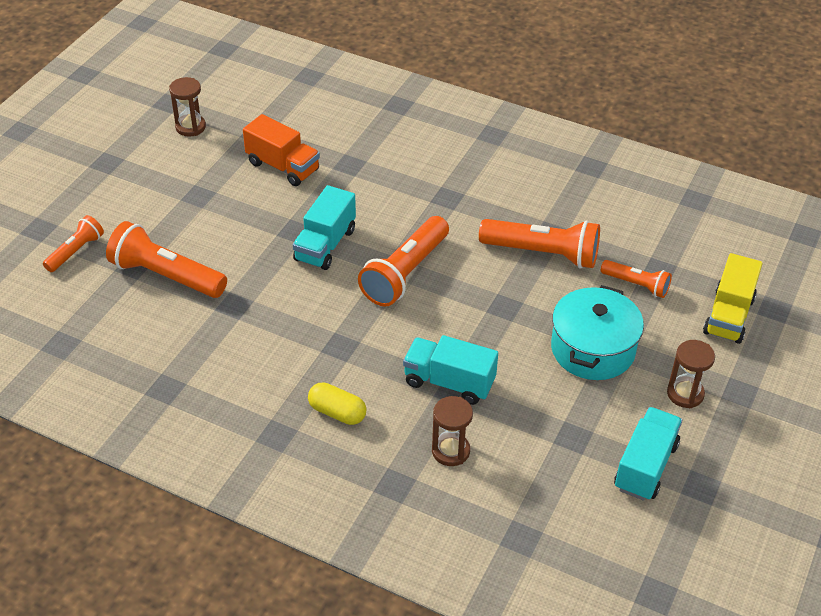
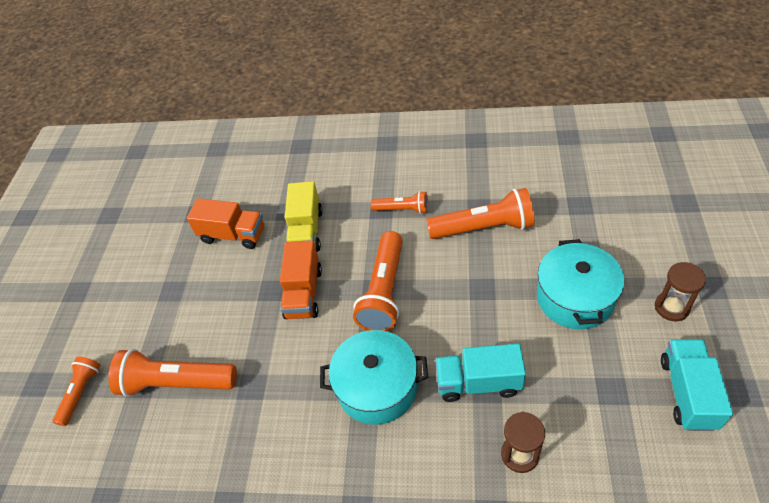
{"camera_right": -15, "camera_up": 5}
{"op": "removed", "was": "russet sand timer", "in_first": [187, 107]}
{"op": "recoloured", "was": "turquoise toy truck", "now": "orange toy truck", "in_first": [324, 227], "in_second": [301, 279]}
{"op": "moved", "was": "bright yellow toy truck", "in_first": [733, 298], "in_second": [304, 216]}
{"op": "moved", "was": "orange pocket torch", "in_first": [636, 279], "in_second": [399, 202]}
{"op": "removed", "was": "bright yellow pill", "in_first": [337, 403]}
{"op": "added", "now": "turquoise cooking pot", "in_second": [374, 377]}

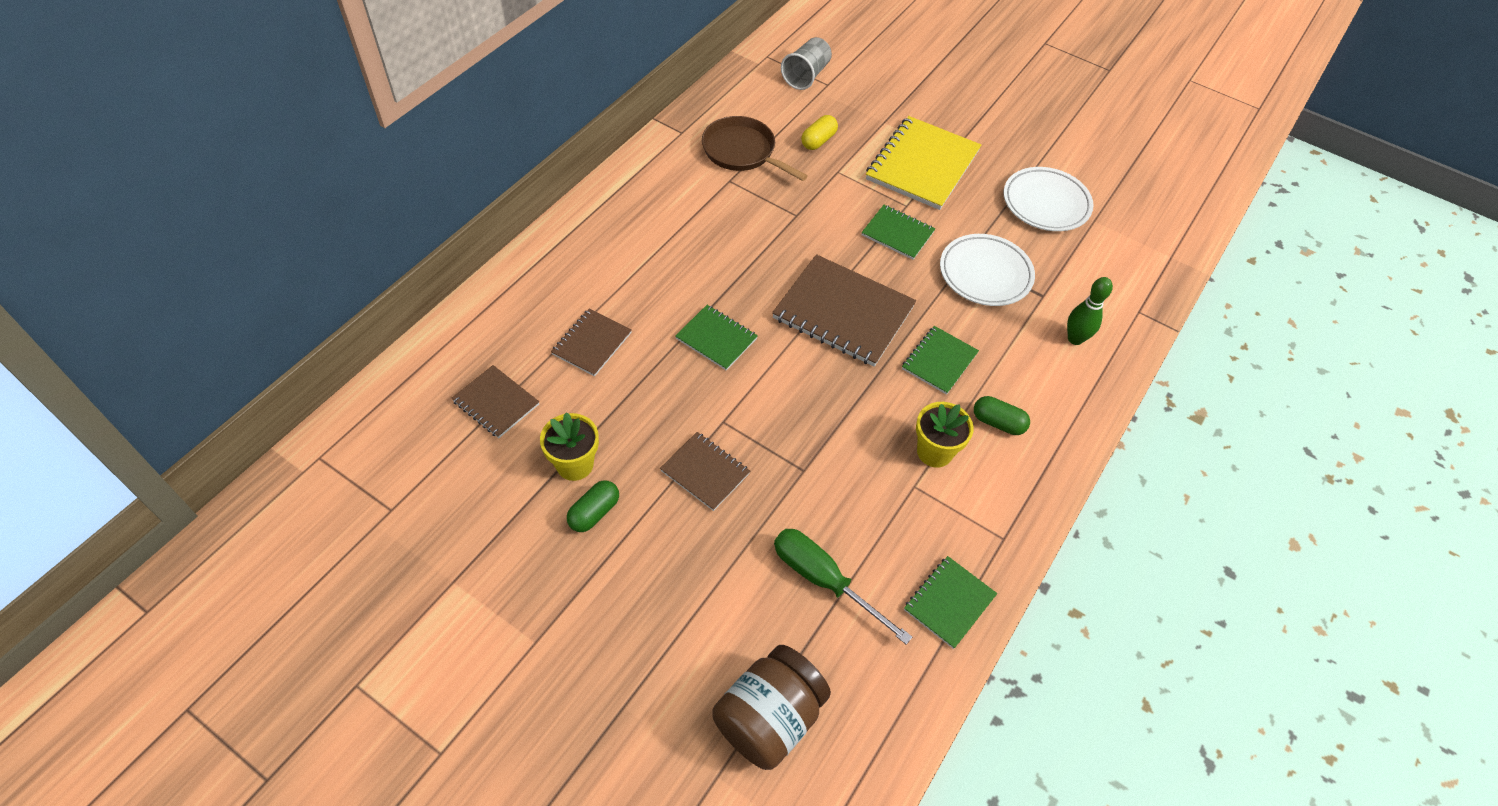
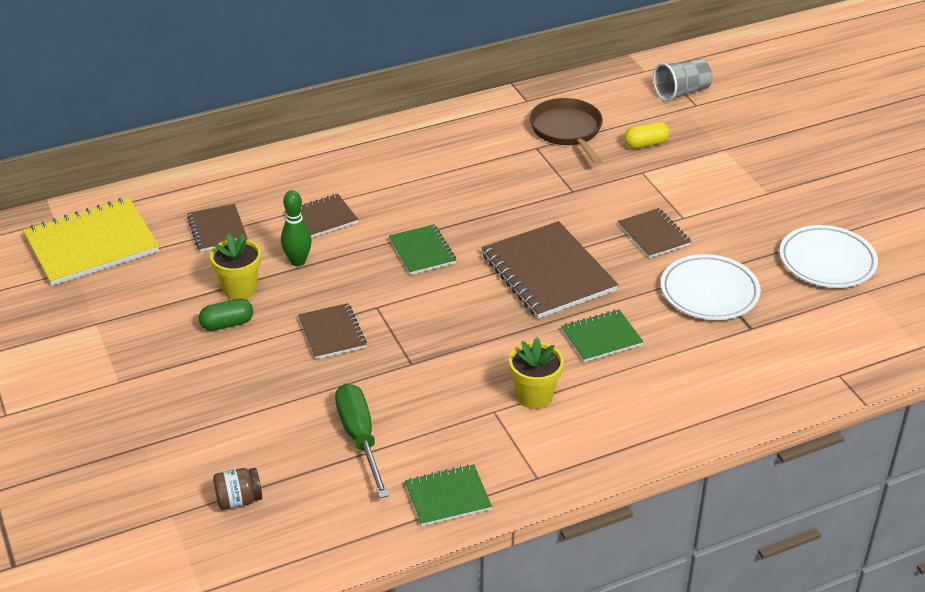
{"camera_right": 35, "camera_up": -15}
{"op": "moved", "was": "bright yellow notebook", "in_first": [923, 163], "in_second": [91, 242]}
{"op": "recoloured", "was": "green notebook", "now": "russet notebook", "in_first": [898, 232], "in_second": [654, 233]}
{"op": "moved", "was": "green bowling pin", "in_first": [1090, 311], "in_second": [296, 228]}
{"op": "removed", "was": "green pill", "in_first": [1002, 415]}
{"op": "resized", "was": "russet jar", "in_first": [771, 707], "in_second": [237, 489], "ratio": 0.51}

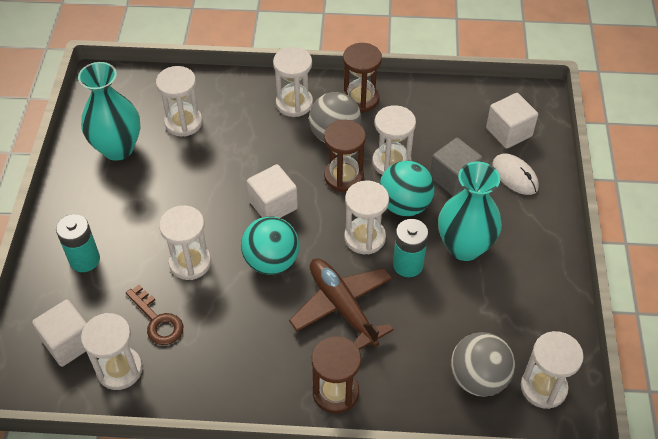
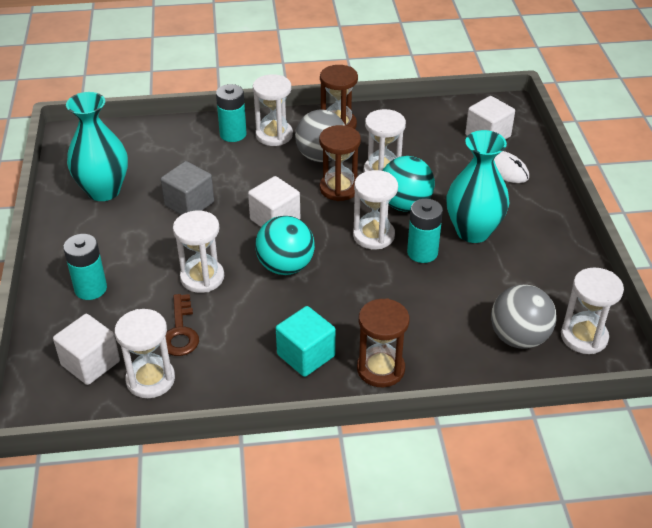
{"camera_right": -10, "camera_up": -10}
{"op": "removed", "was": "white sand timer", "in_first": [179, 101]}
{"op": "moved", "was": "grey cube", "in_first": [456, 167], "in_second": [187, 188]}
{"op": "removed", "was": "russet plane", "in_first": [341, 304]}
{"op": "turned", "was": "russet latchkey", "in_first": [154, 315], "in_second": [182, 325], "clockwise": 45}
{"op": "added", "now": "turquoise AA battery", "in_second": [231, 113]}
{"op": "added", "now": "turquoise cube", "in_second": [306, 341]}

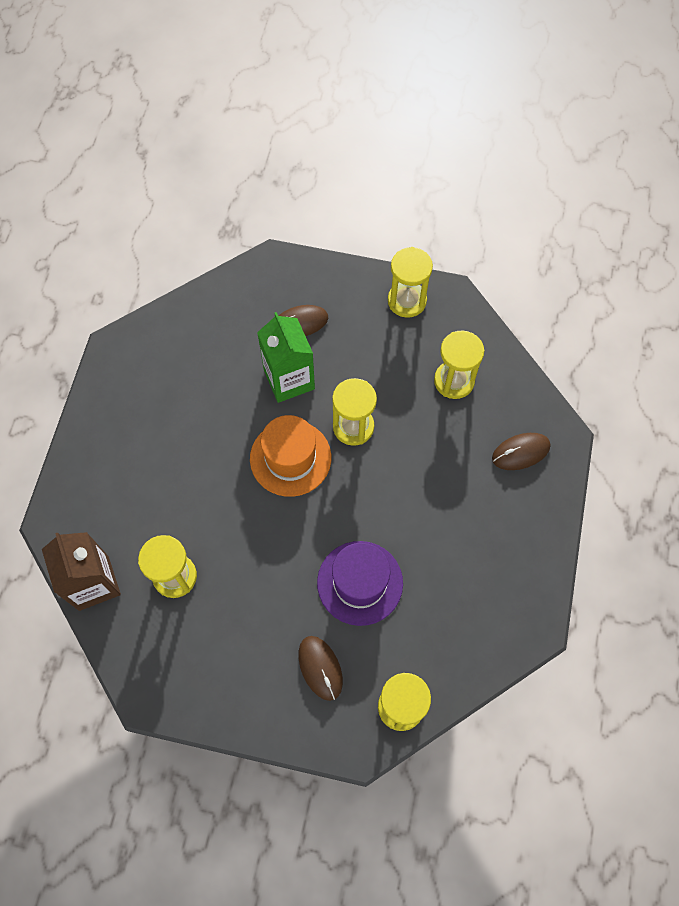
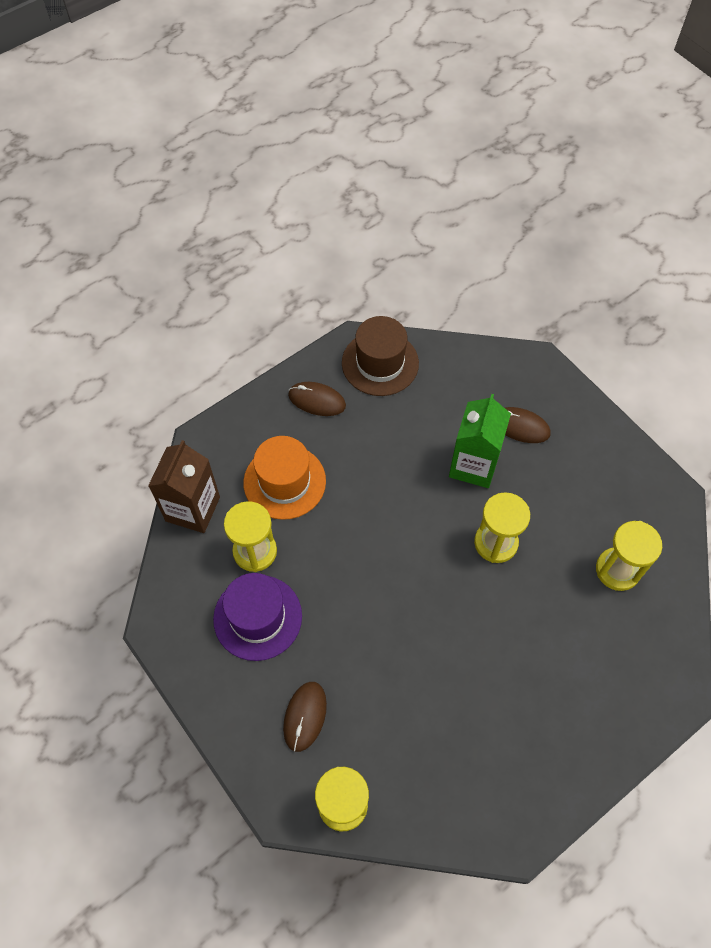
{"camera_right": 40, "camera_up": -5}
{"op": "removed", "was": "bright yellow sand timer", "in_first": [410, 282]}
{"op": "moved", "was": "orange top hat", "in_first": [290, 456], "in_second": [284, 478]}
{"op": "moved", "was": "russet PC mouse", "in_first": [521, 451], "in_second": [317, 399]}
{"op": "moved", "was": "royal purple top hat", "in_first": [360, 583], "in_second": [257, 617]}
{"op": "added", "now": "russet top hat", "in_second": [380, 356]}

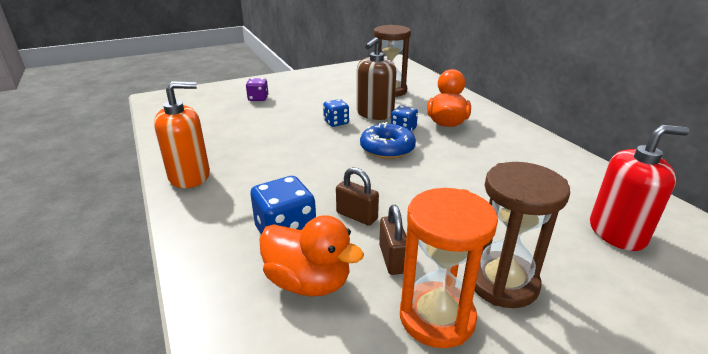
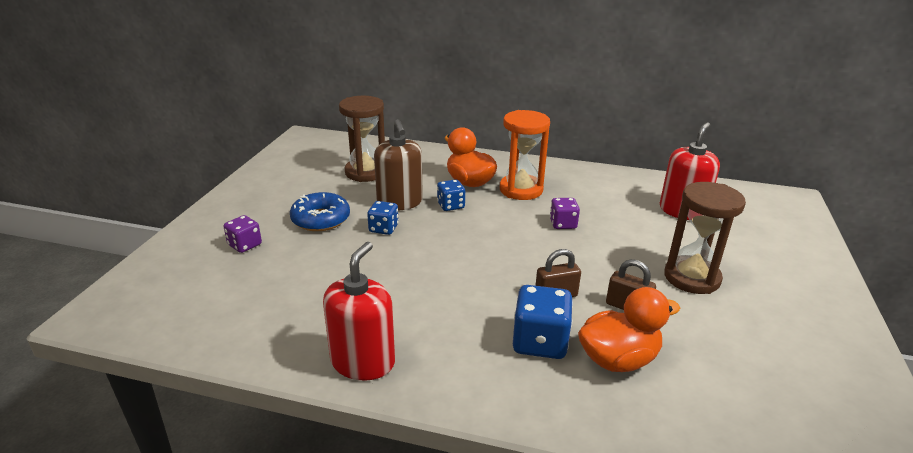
{"camera_right": -50, "camera_up": 0}
{"op": "recoloured", "was": "orange pump bottle", "now": "scarlet pump bottle", "in_first": [182, 135], "in_second": [359, 311]}
{"op": "moved", "was": "royal blue donut", "in_first": [388, 140], "in_second": [320, 211]}
{"op": "moved", "was": "orange sand timer", "in_first": [449, 268], "in_second": [525, 155]}
{"op": "added", "now": "royal purple die", "in_second": [565, 213]}

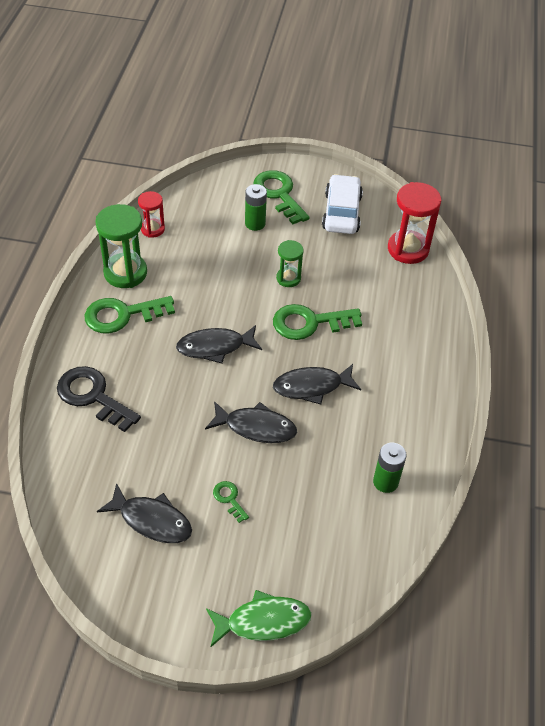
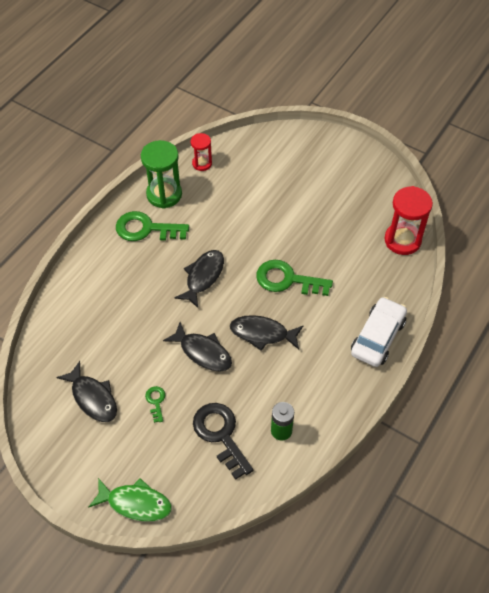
{"camera_right": 25, "camera_up": 5}
{"op": "removed", "was": "green latchkey", "in_first": [281, 197]}
{"op": "moved", "was": "white toy car", "in_first": [342, 204], "in_second": [379, 332]}
{"op": "removed", "was": "green AA battery", "in_first": [256, 207]}
{"op": "removed", "was": "green sand timer", "in_first": [290, 263]}
{"op": "turned", "was": "jet-black fish", "in_first": [219, 344], "in_second": [199, 279], "clockwise": 105}
{"op": "moved", "was": "jet-black latchkey", "in_first": [99, 399], "in_second": [223, 441]}

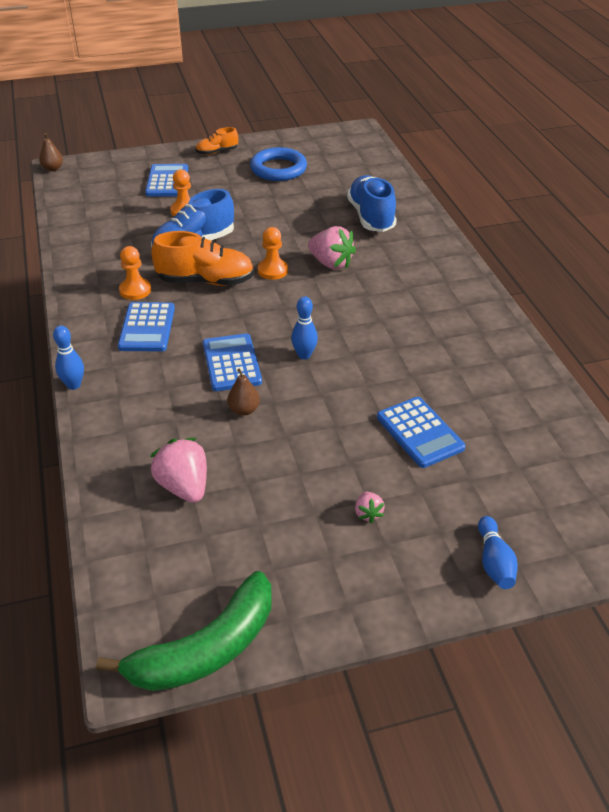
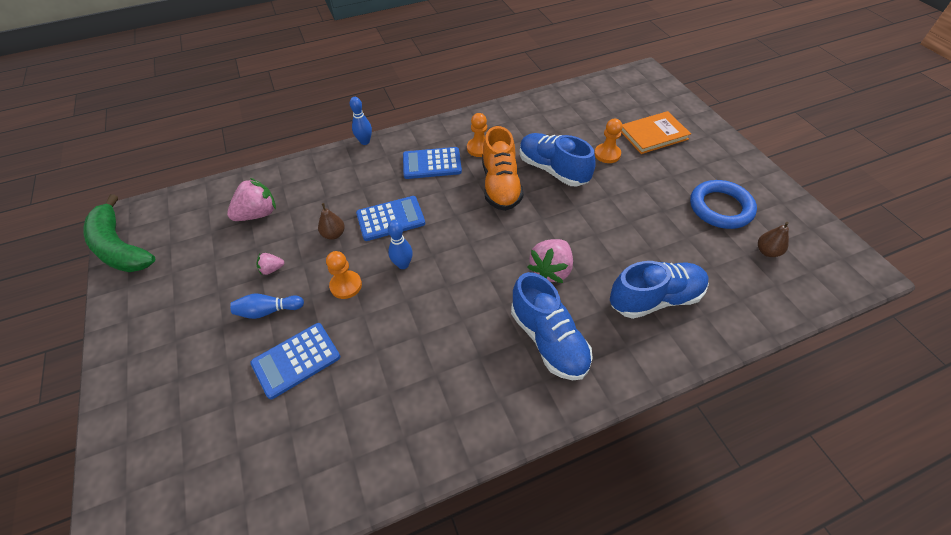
{"camera_right": 85, "camera_up": 10}
{"op": "removed", "was": "orange sneaker", "in_first": [217, 141]}
{"op": "moved", "was": "russet pear", "in_first": [51, 152], "in_second": [773, 239]}
{"op": "replaced", "was": "royal blue pocket calculator", "now": "orange hardcover", "in_first": [166, 180], "in_second": [656, 132]}
{"op": "moved", "was": "orange game pawn", "in_first": [273, 253], "in_second": [344, 275]}
{"op": "moved", "was": "rose-pink berry", "in_first": [370, 507], "in_second": [270, 264]}
{"op": "moved", "was": "royal blue bowling pin", "in_first": [498, 552], "in_second": [267, 306]}
{"op": "added", "now": "royal blue sneaker", "in_second": [552, 326]}

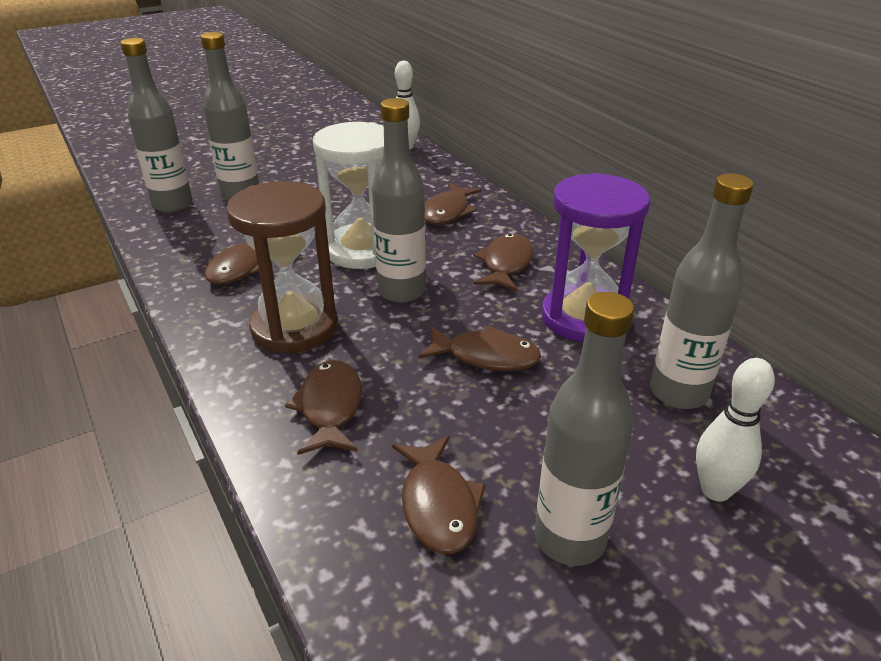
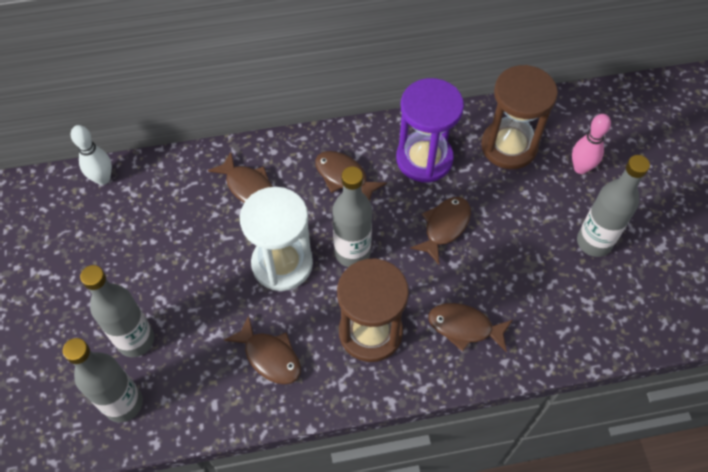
{"camera_right": -70, "camera_up": 25}
{"op": "replaced", "was": "grey bottle", "now": "russet sand timer", "in_first": [702, 291], "in_second": [519, 117]}
{"op": "recoloured", "was": "white bowling pin", "now": "rose-pink bowling pin", "in_first": [735, 430], "in_second": [591, 144]}
{"op": "removed", "was": "russet fish", "in_first": [439, 494]}

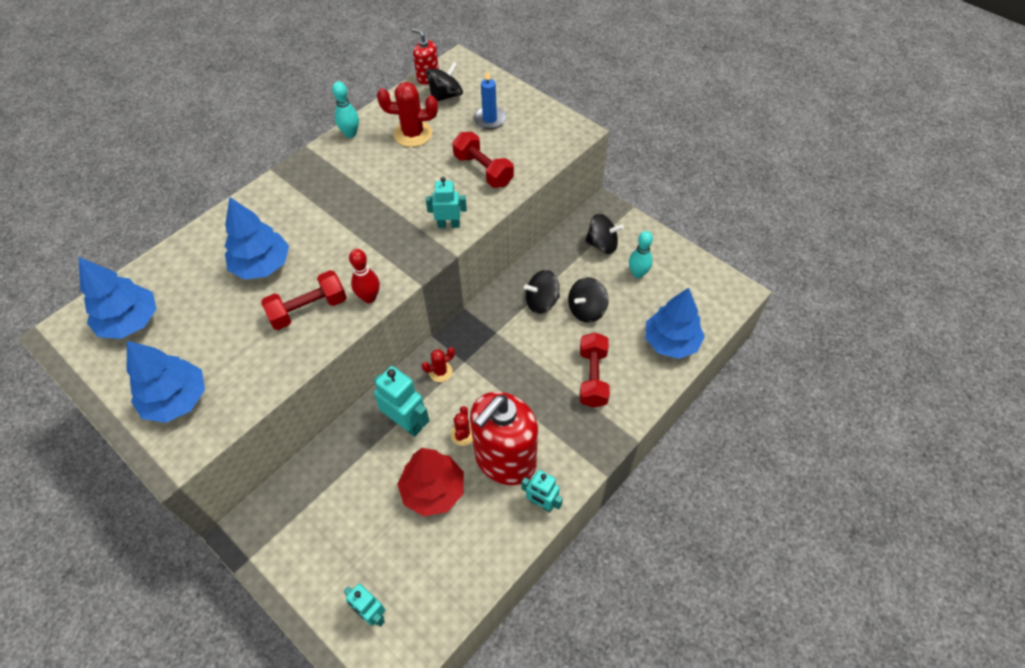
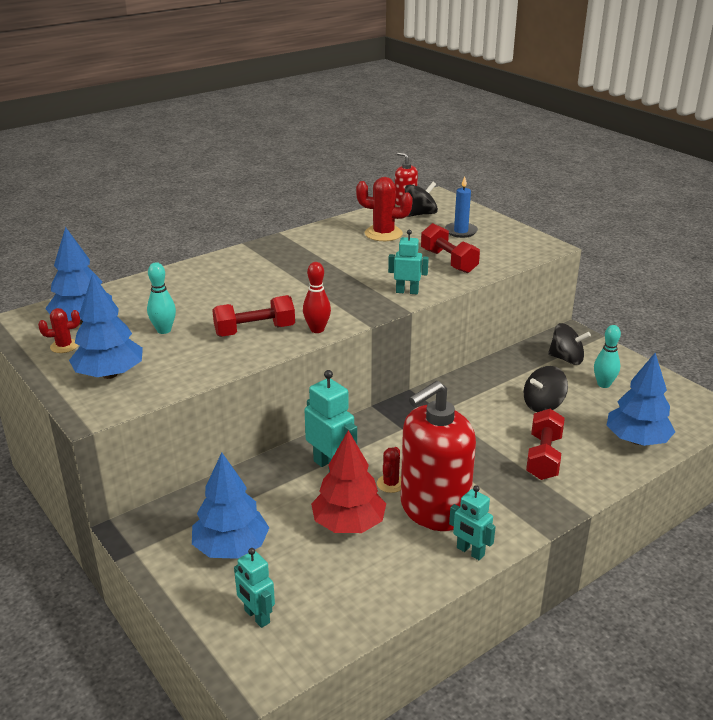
{"camera_right": 10, "camera_up": -25}
{"op": "moved", "was": "turquoise bowling pin", "in_first": [345, 109], "in_second": [161, 298]}
{"op": "moved", "was": "royal blue fir tree", "in_first": [257, 238], "in_second": [230, 506]}
{"op": "removed", "was": "jet-black whirligig", "in_first": [542, 292]}
{"op": "moved", "was": "scarlet cactus", "in_first": [438, 364], "in_second": [59, 330]}

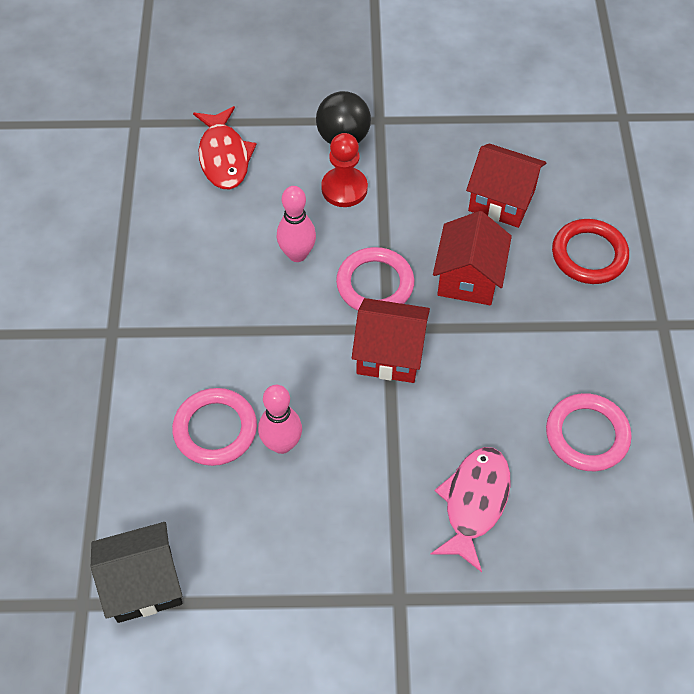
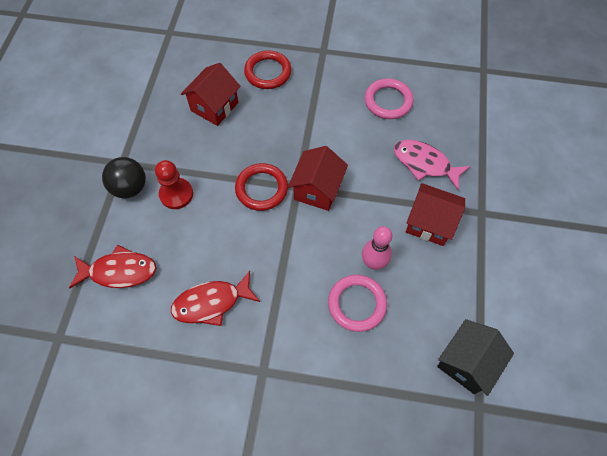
{"camera_right": -80, "camera_up": 5}
{"op": "removed", "was": "rose-pink bowling pin", "in_first": [296, 224]}
{"op": "moved", "was": "scarlet house", "in_first": [472, 258], "in_second": [435, 214]}
{"op": "recoloured", "was": "rose-pink ring", "now": "scarlet ring", "in_first": [375, 279], "in_second": [261, 187]}
{"op": "turned", "was": "jet-black house", "in_first": [136, 572], "in_second": [475, 357], "clockwise": 45}
{"op": "added", "now": "scarlet fish", "in_second": [215, 298]}

